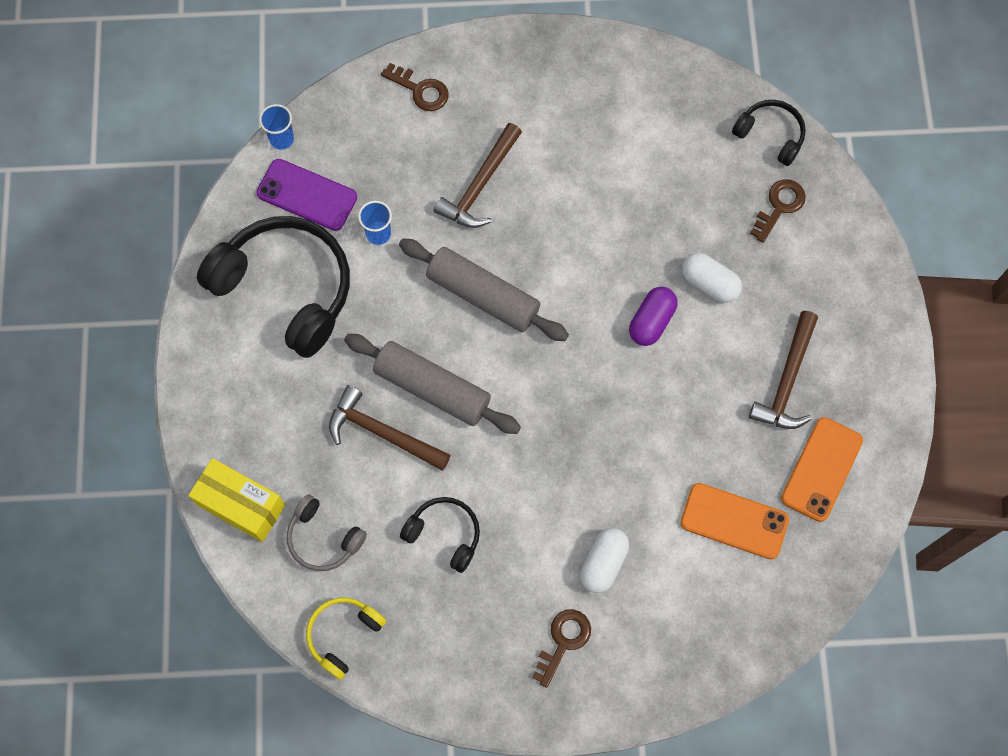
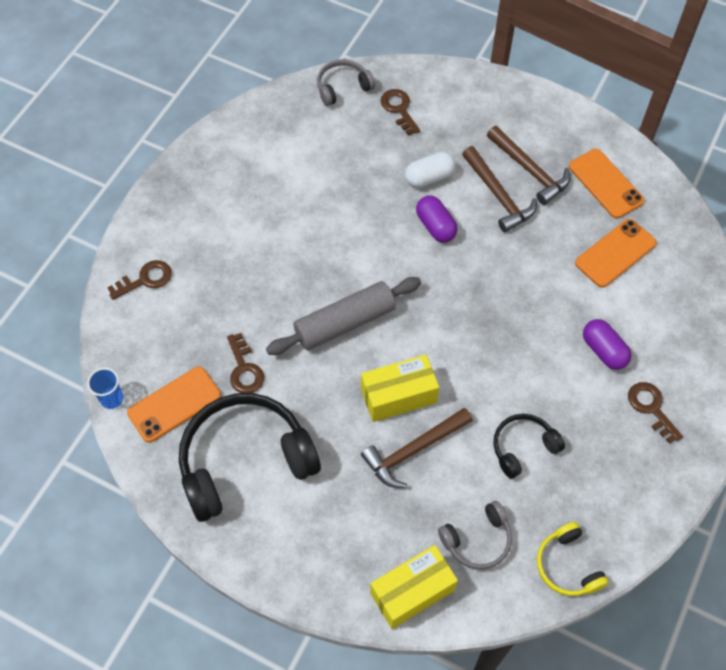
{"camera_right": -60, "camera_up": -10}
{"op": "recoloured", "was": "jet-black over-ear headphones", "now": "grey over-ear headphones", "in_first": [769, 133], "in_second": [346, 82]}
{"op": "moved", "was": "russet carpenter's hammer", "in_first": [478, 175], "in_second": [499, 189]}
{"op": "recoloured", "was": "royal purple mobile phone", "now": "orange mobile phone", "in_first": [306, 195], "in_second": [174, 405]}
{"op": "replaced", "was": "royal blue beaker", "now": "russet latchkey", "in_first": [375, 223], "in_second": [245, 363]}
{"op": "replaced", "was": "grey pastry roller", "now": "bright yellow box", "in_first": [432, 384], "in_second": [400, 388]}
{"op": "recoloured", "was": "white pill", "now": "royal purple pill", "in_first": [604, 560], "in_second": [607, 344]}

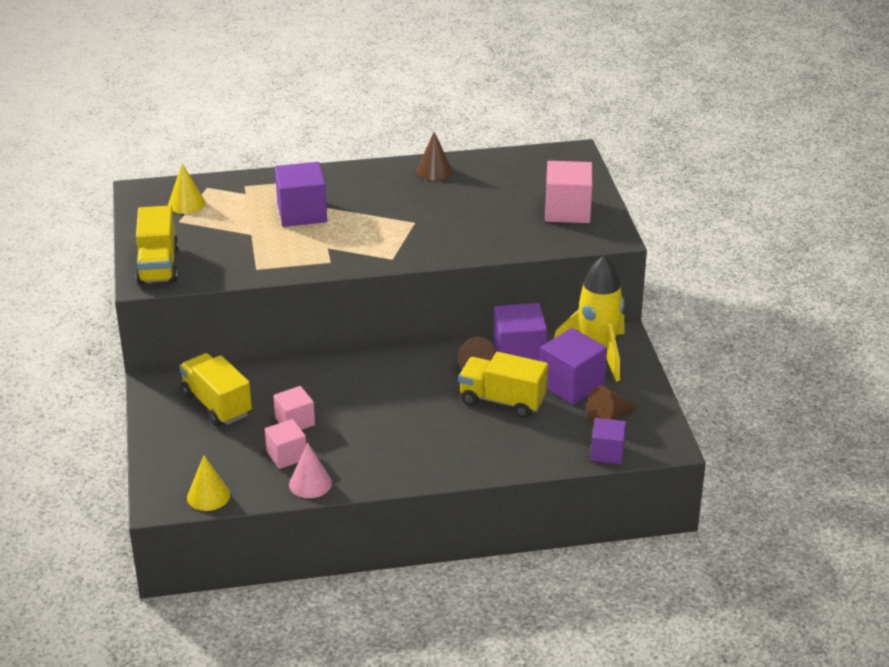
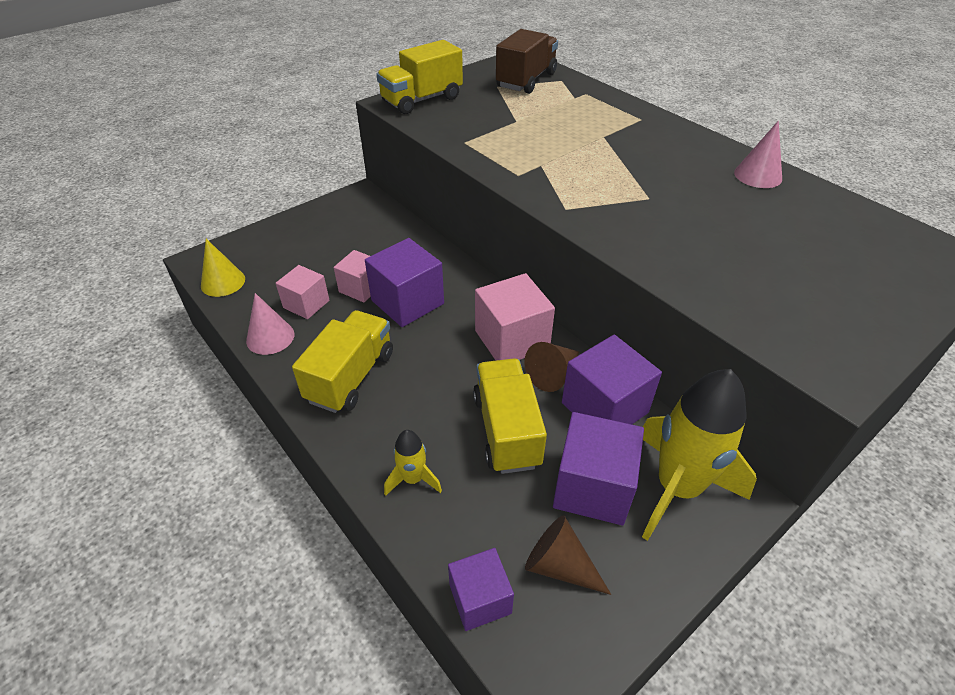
{"camera_right": 60, "camera_up": 10}
{"op": "recoloured", "was": "russet cone", "now": "rose-pink cone", "in_first": [434, 156], "in_second": [758, 154]}
{"op": "moved", "was": "rose-pink cube", "in_first": [568, 192], "in_second": [515, 317]}
{"op": "moved", "was": "royal purple cube", "in_first": [301, 194], "in_second": [404, 282]}
{"op": "replaced", "was": "bright yellow cone", "now": "russet toy truck", "in_first": [186, 188], "in_second": [527, 61]}
{"op": "moved", "was": "bright yellow toy truck", "in_first": [215, 389], "in_second": [342, 361]}
{"op": "added", "now": "bright yellow spaceship", "in_second": [413, 463]}

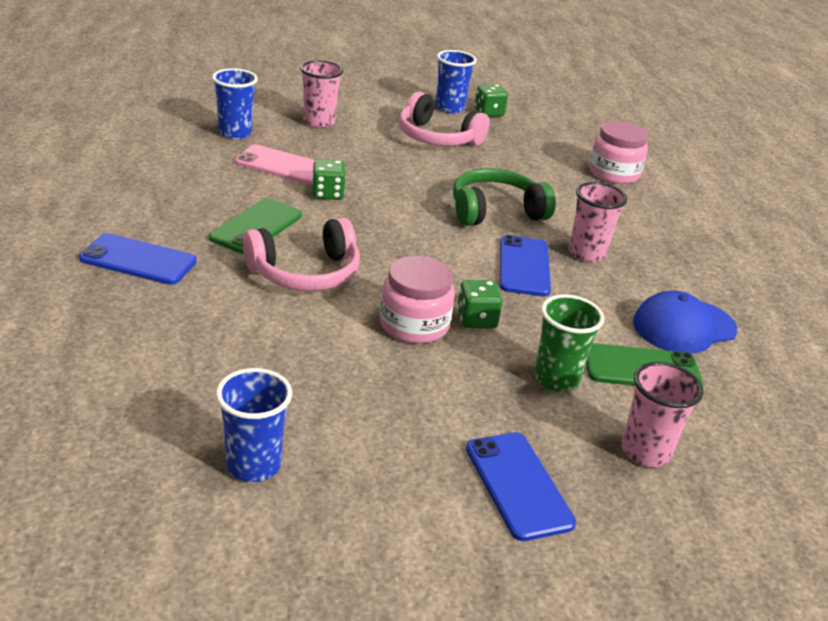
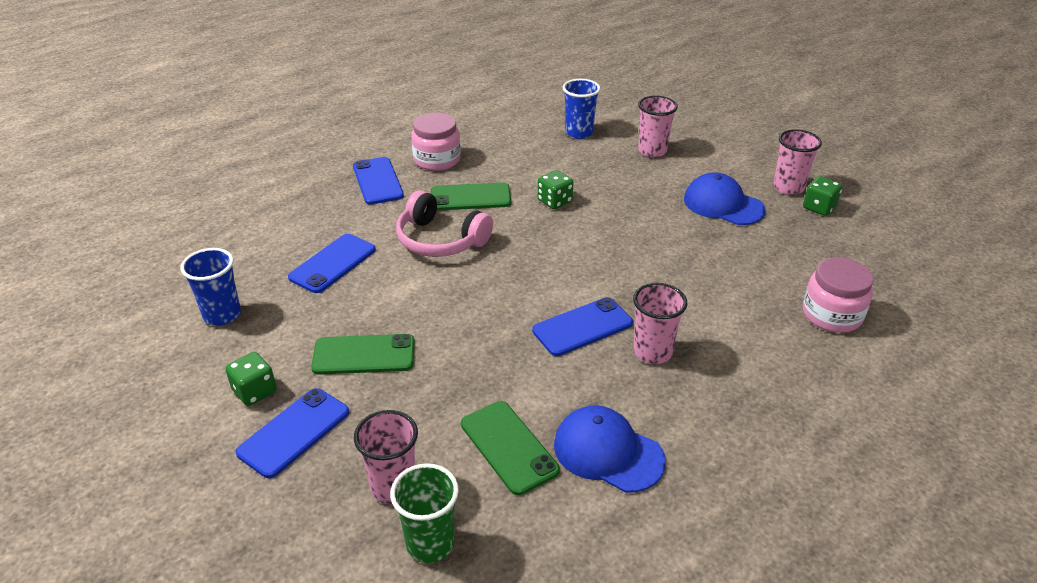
{"camera_right": 60, "camera_up": 5}
{"op": "recoloured", "was": "royal blue beaker", "now": "rose-pink beaker", "in_first": [456, 82], "in_second": [797, 162]}
{"op": "replaced", "was": "rose-pink over-ear headphones", "now": "royal blue peaked cap", "in_first": [444, 119], "in_second": [725, 198]}
{"op": "removed", "was": "rose-pink mobile phone", "in_first": [275, 164]}
{"op": "removed", "was": "green over-ear headphones", "in_first": [504, 197]}
{"op": "moved", "was": "rose-pink jar", "in_first": [417, 300], "in_second": [436, 142]}
{"op": "moved", "was": "green die", "in_first": [480, 304], "in_second": [251, 379]}
{"op": "moved", "was": "green beaker", "in_first": [569, 343], "in_second": [424, 513]}
{"op": "added", "now": "royal blue mobile phone", "in_second": [332, 263]}
{"op": "added", "now": "green mobile phone", "in_second": [363, 354]}

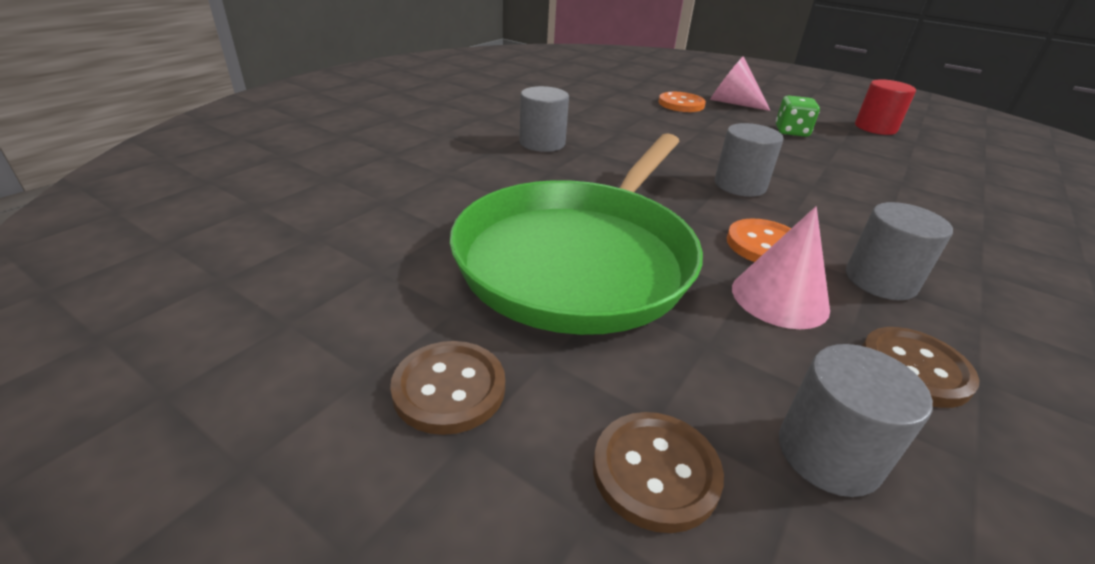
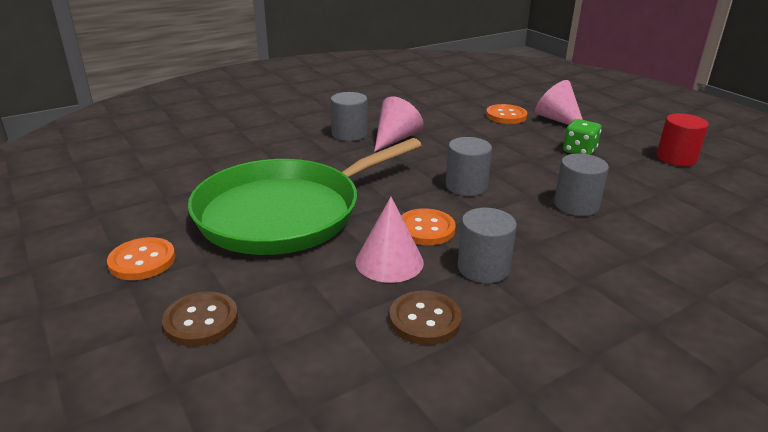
{"camera_right": 25, "camera_up": -5}
{"op": "recoloured", "was": "russet button", "now": "orange button", "in_first": [447, 388], "in_second": [141, 258]}
{"op": "moved", "was": "grey cylinder shape", "in_first": [856, 420], "in_second": [581, 185]}
{"op": "added", "now": "rose-pink cone", "in_second": [398, 124]}

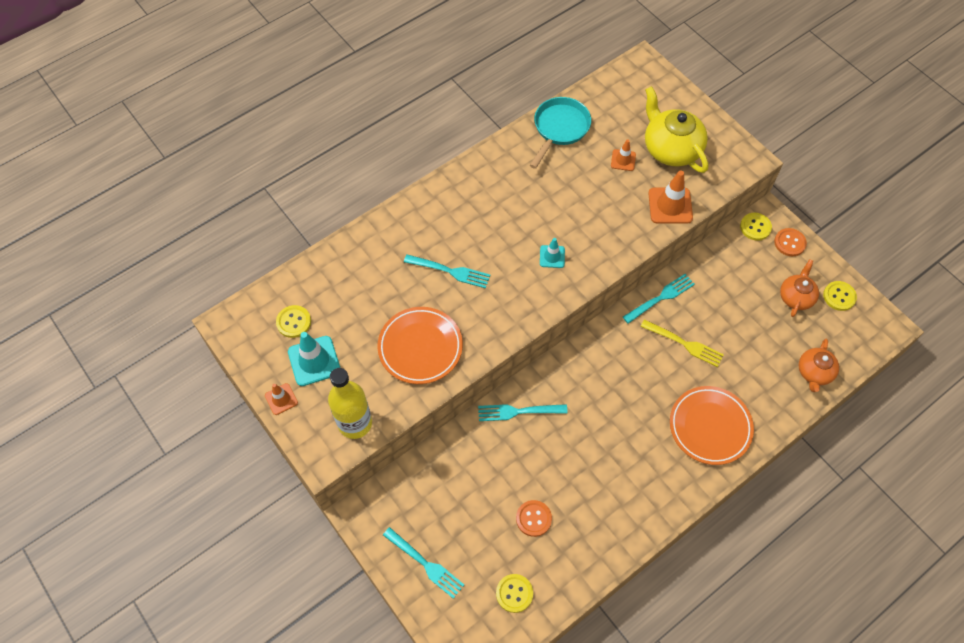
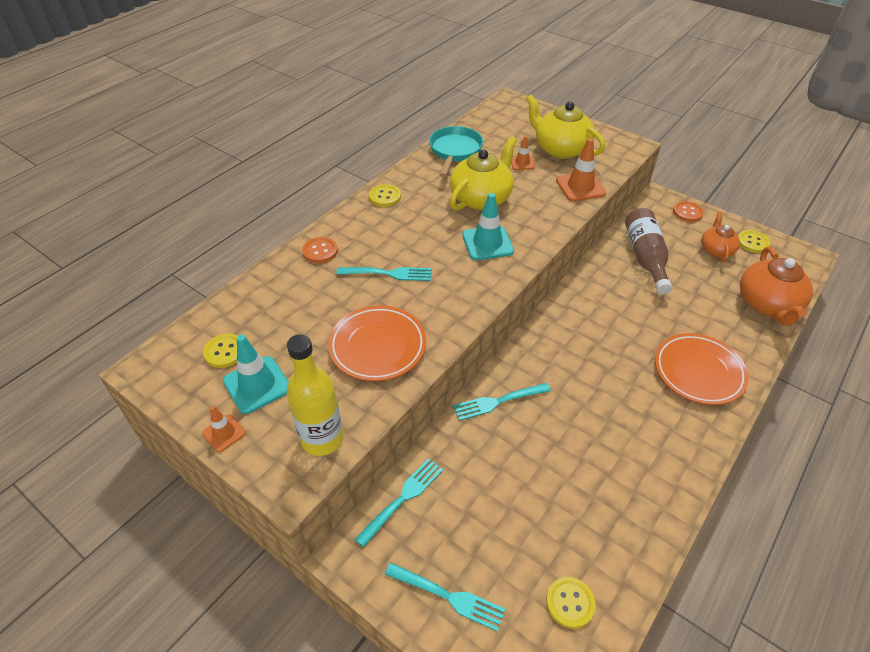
{"camera_right": -15, "camera_up": -15}
{"op": "moved", "was": "bright yellow button", "in_first": [756, 227], "in_second": [385, 195]}
{"op": "resized", "was": "turquoise road cone", "in_first": [552, 253], "in_second": [488, 226], "ratio": 1.73}
{"op": "moved", "was": "turquoise table fork", "in_first": [659, 299], "in_second": [399, 502]}
{"op": "removed", "was": "bright yellow table fork", "in_first": [682, 343]}
{"op": "resized", "was": "orange china teapot", "in_first": [819, 365], "in_second": [776, 286], "ratio": 1.67}
{"op": "moved", "was": "orange button", "in_first": [534, 518], "in_second": [320, 250]}
{"op": "added", "now": "bright yellow china teapot", "in_second": [483, 173]}
{"op": "added", "now": "russet bottle", "in_second": [648, 251]}

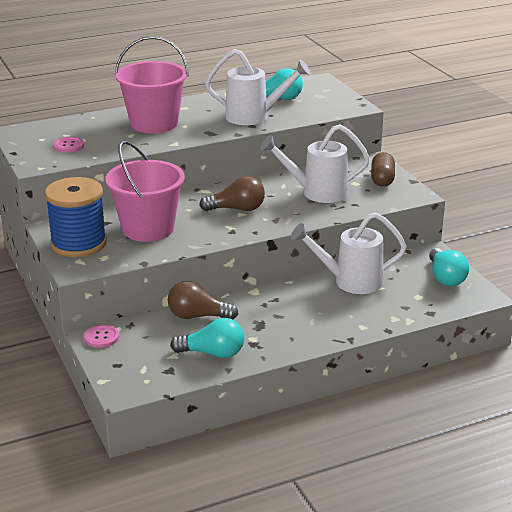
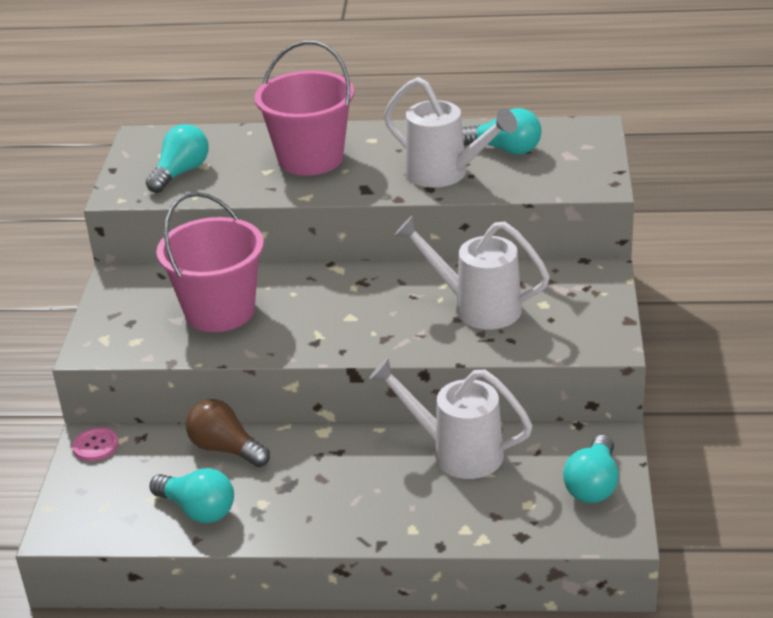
{"camera_right": 30, "camera_up": 5}
{"op": "replaced", "was": "rose-pink button", "now": "turquoise lightbulb", "in_first": [68, 145], "in_second": [177, 158]}
{"op": "removed", "was": "russet pill", "in_first": [383, 169]}
{"op": "removed", "was": "russet lightbulb", "in_first": [232, 193]}
{"op": "removed", "was": "royal blue bobbin", "in_first": [76, 217]}

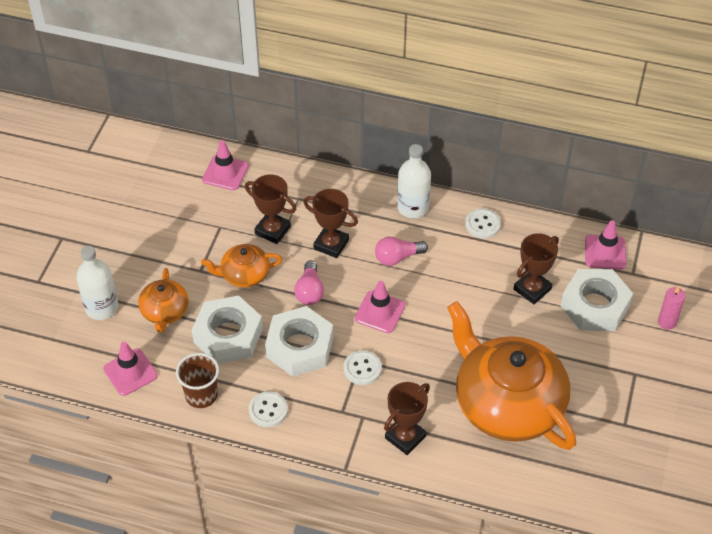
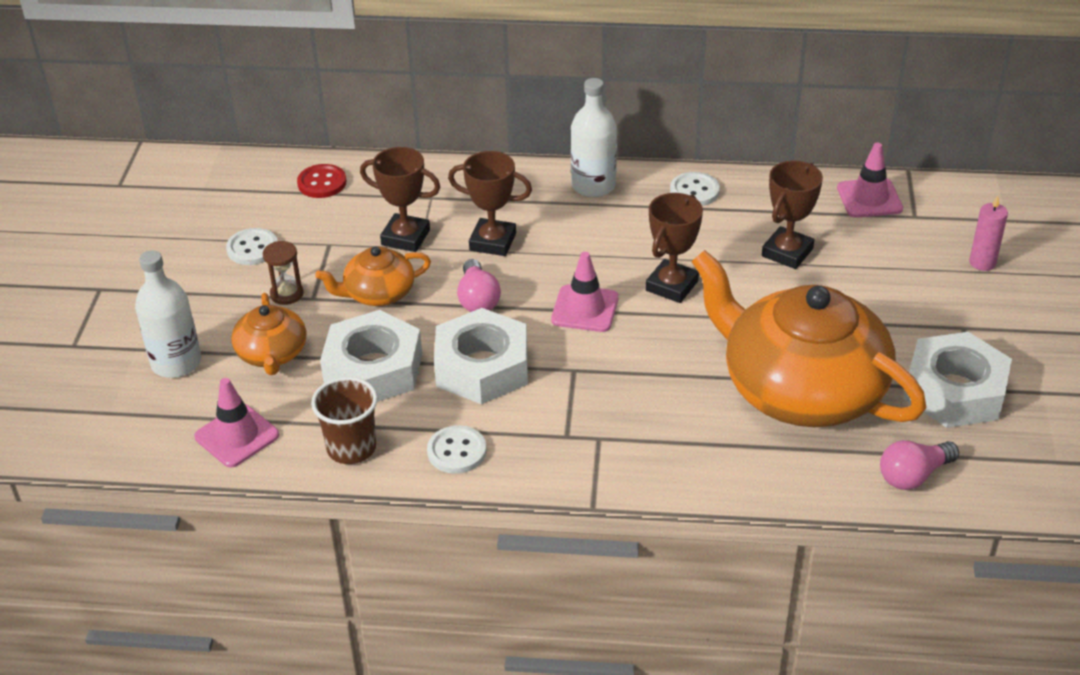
{"camera_right": -10, "camera_up": -10}
{"op": "replaced", "was": "rose-pink road cone", "now": "scarlet button", "in_first": [225, 165], "in_second": [321, 181]}
{"op": "moved", "was": "rose-pink lightbulb", "in_first": [401, 251], "in_second": [919, 465]}
{"op": "moved", "was": "white nut", "in_first": [597, 300], "in_second": [958, 380]}
{"op": "moved", "was": "white button", "in_first": [362, 367], "in_second": [252, 246]}
{"op": "moved", "was": "russet trophy", "in_first": [407, 418], "in_second": [674, 248]}
{"op": "added", "now": "russet sand timer", "in_second": [283, 273]}

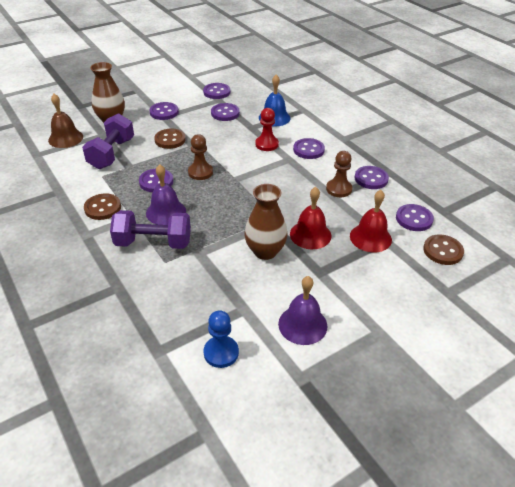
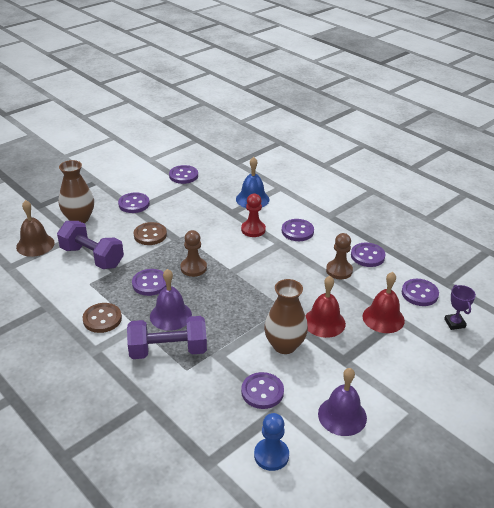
{"camera_right": -10, "camera_up": -5}
{"op": "moved", "was": "royal purple button", "in_first": [225, 112], "in_second": [262, 390]}
{"op": "turned", "was": "royal purple dumbbell", "in_first": [108, 141], "in_second": [90, 245], "clockwise": -60}
{"op": "replaced", "was": "russet button", "now": "royal purple trophy", "in_first": [443, 250], "in_second": [460, 307]}

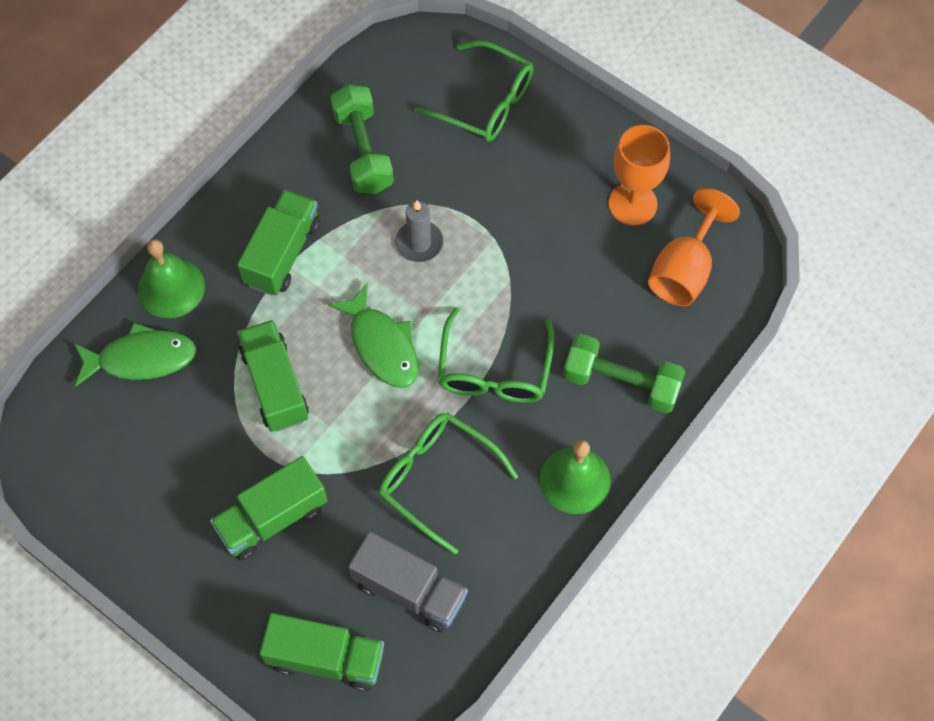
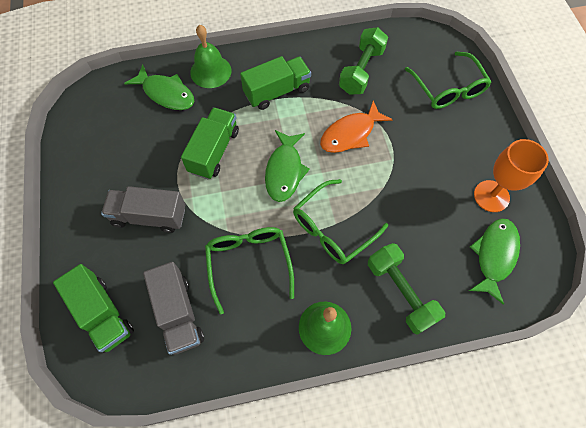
{"camera_right": 40, "camera_up": 0}
{"op": "replaced", "was": "orange wine glass", "now": "green fish", "in_first": [694, 247], "in_second": [494, 261]}
{"op": "replaced", "was": "grey pillar candle", "now": "orange fish", "in_first": [419, 231], "in_second": [356, 127]}
{"op": "recoloured", "was": "green toy truck", "now": "grey toy truck", "in_first": [269, 508], "in_second": [143, 209]}

